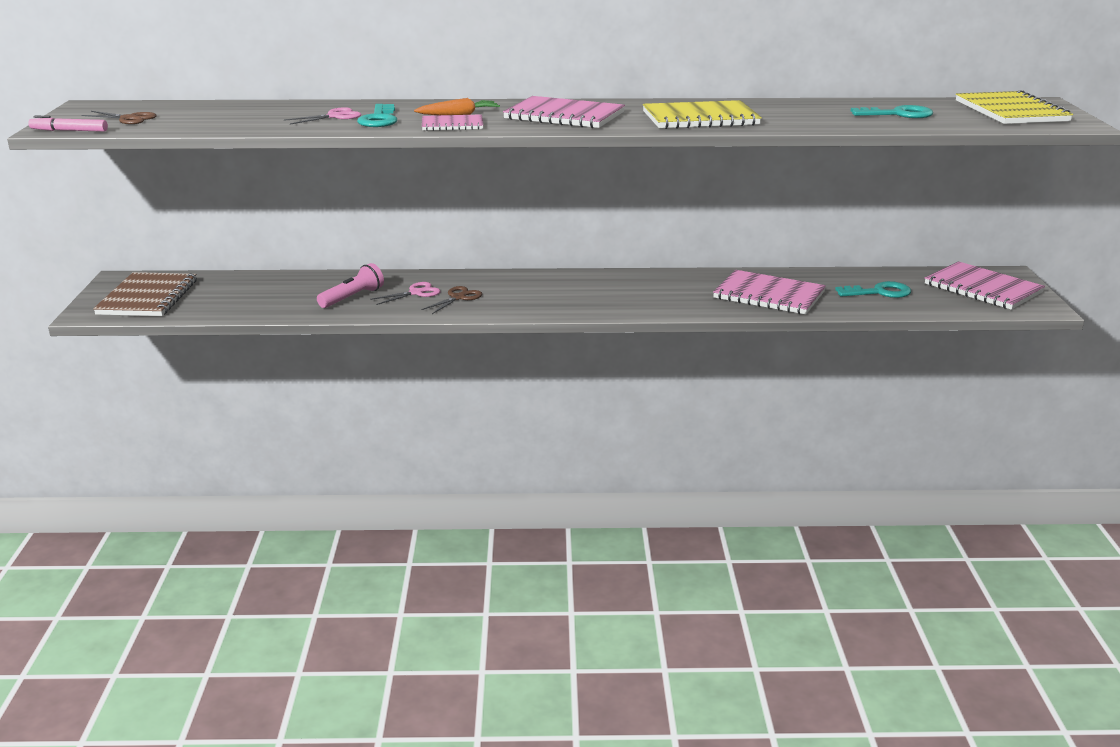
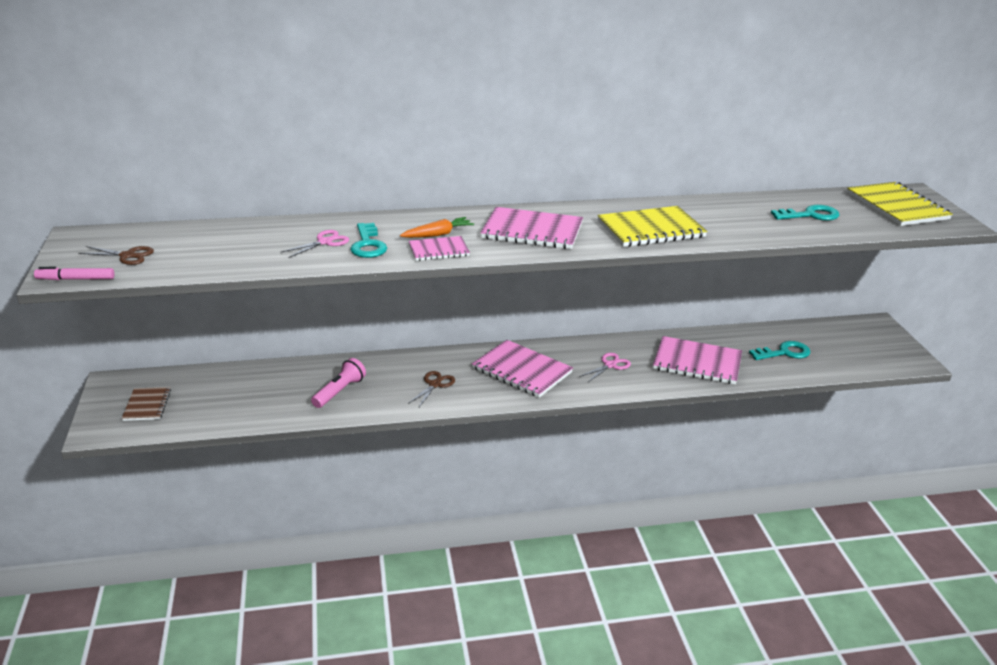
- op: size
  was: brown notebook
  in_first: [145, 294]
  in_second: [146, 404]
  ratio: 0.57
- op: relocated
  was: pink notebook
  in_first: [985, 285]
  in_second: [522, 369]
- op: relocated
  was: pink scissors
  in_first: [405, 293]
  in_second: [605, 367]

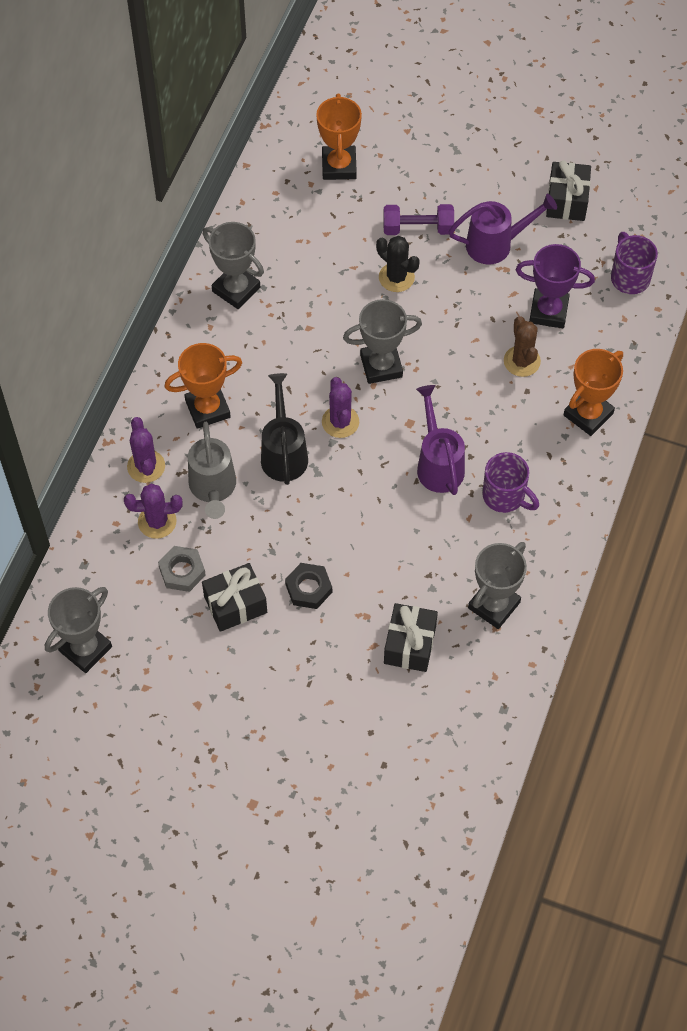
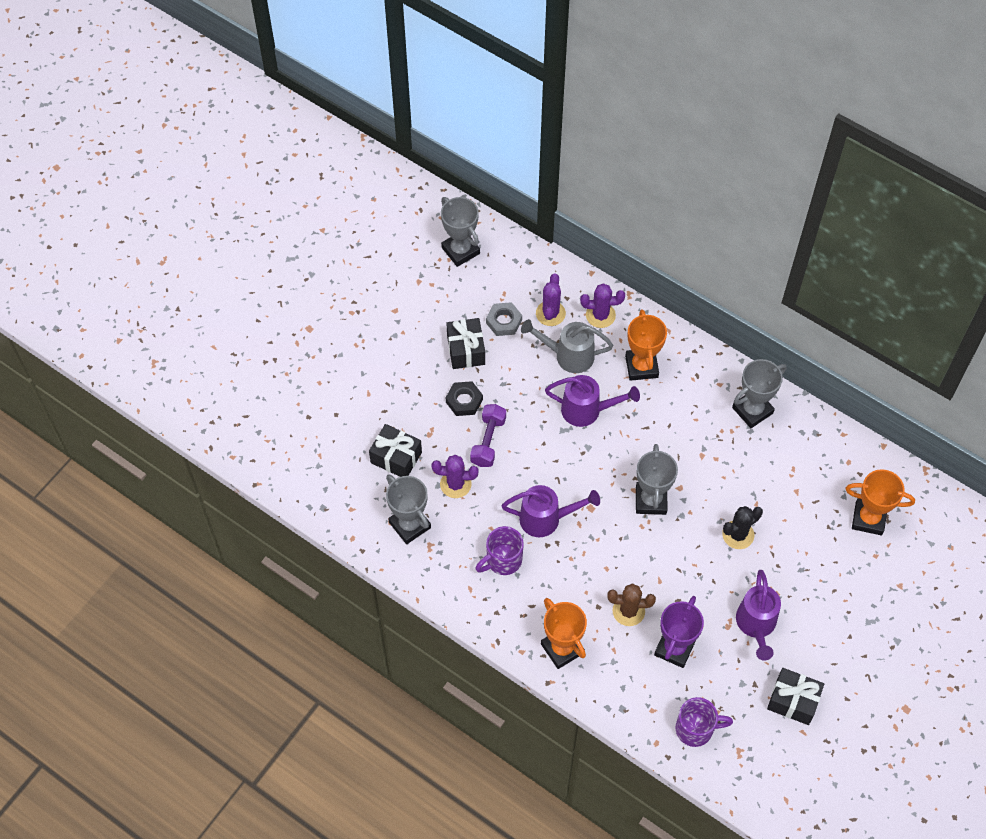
- op: relocated
  was: purple cactus
  in_first: [340, 407]
  in_second: [455, 476]
- op: relocated
  was: purple dumbbell
  in_first: [418, 219]
  in_second: [488, 435]
- op: colour
  was: black watering can
  now: purple watering can
  in_first: [284, 429]
  in_second: [592, 401]

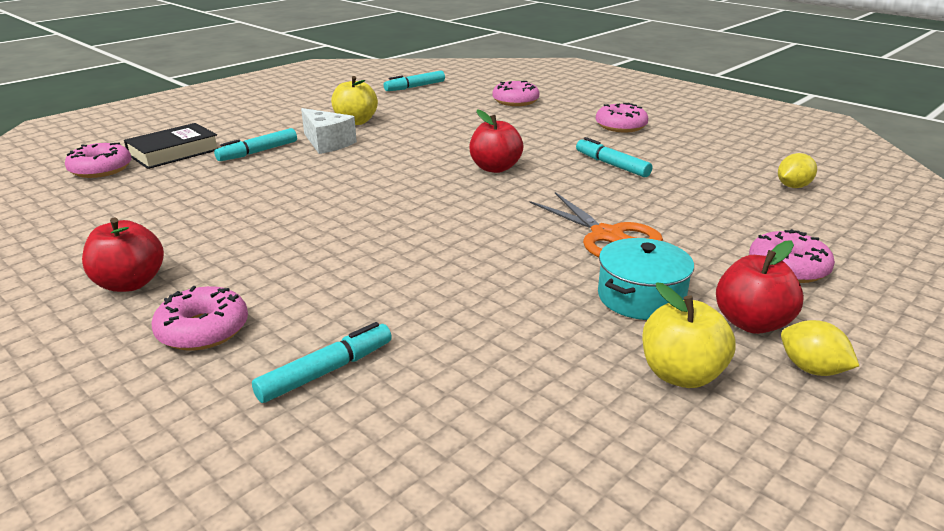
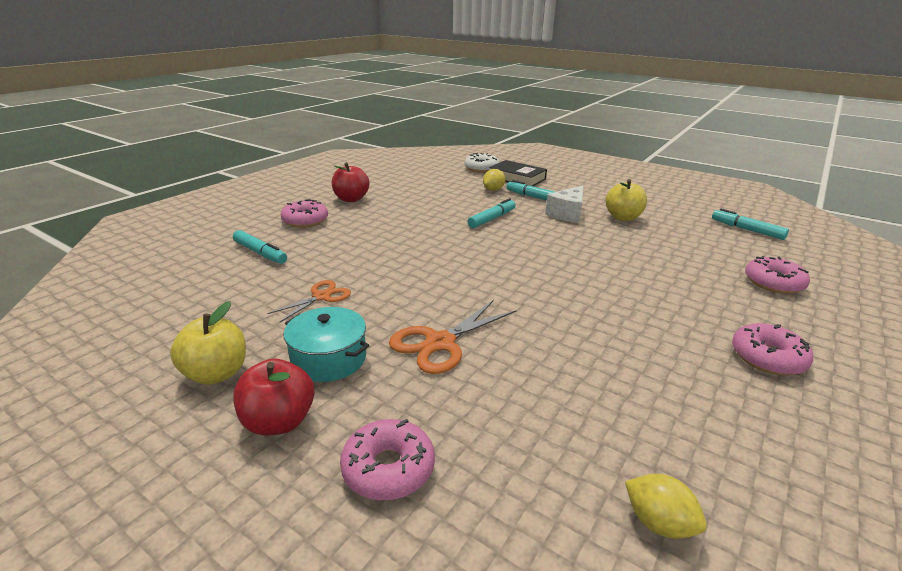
- op: appeared
  now: orange scissors
  in_second: [309, 301]
- op: colour
  was: pink donut
  now: white donut
  in_first: [98, 160]
  in_second: [482, 163]
- op: relocated
  was: turquoise marker
  in_first: [614, 157]
  in_second: [491, 213]
- op: relocated
  was: yellow lemon
  in_first: [820, 348]
  in_second: [494, 180]
- op: missing
  was: red apple
  in_first: [496, 141]

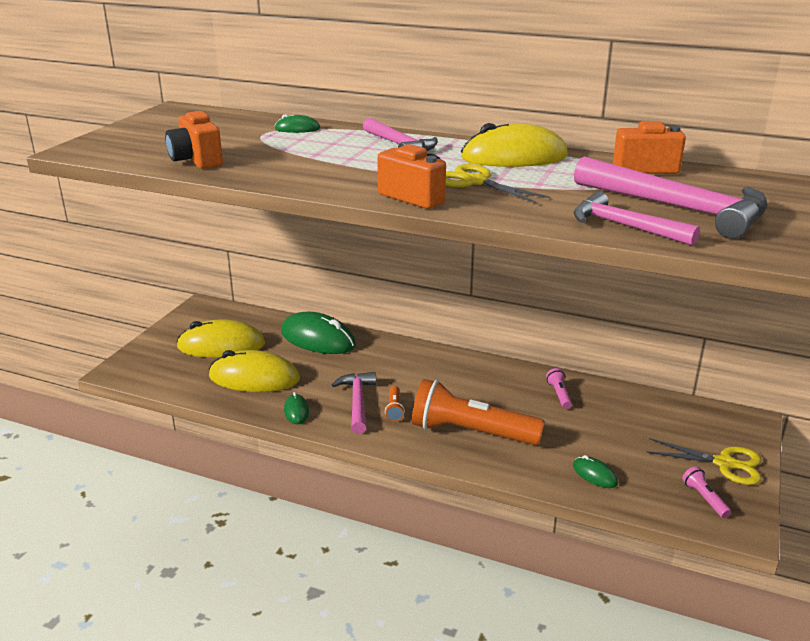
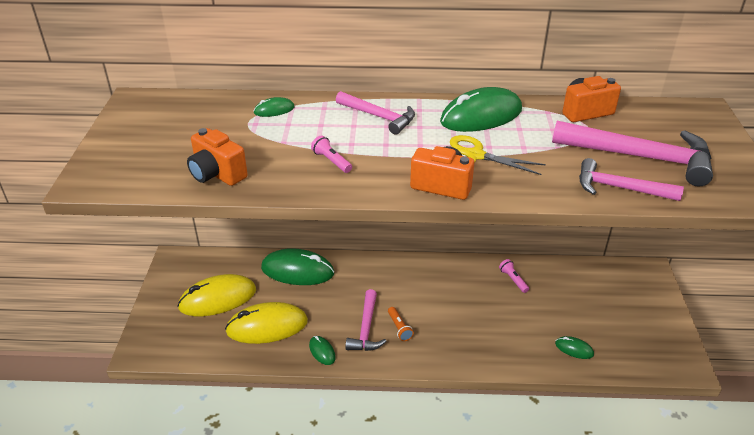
- op: relocated
  was: pink flashlight
  in_first: [706, 492]
  in_second: [331, 154]
- op: spun
  was: pink hammer
  in_first: [353, 403]
  in_second: [366, 320]
  clockwise: -150
- op: colour
  was: yellow mouse
  now: green mouse
  in_first: [514, 145]
  in_second: [481, 109]
- op: missing
  was: orange flashlight
  in_first: [478, 412]
- op: missing
  was: yellow scissors
  in_first: [703, 461]

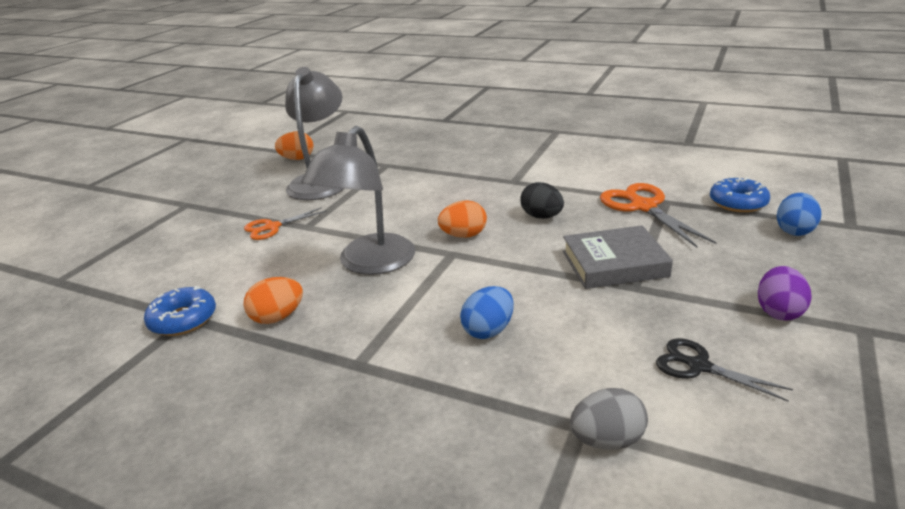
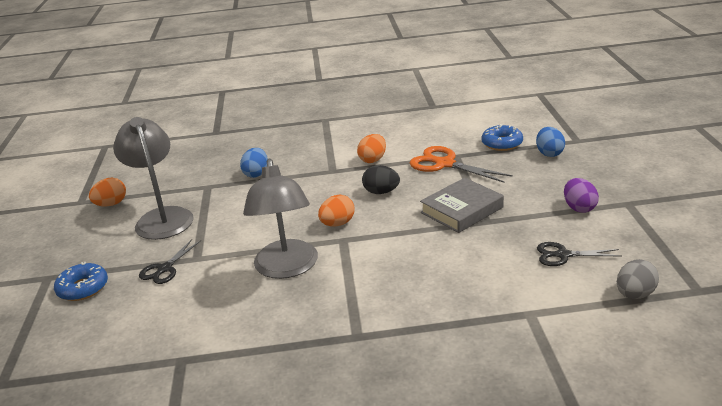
- op: relocated
  was: blue donut
  in_first: [180, 311]
  in_second: [81, 281]
- op: colour
  was: orange scissors
  now: black scissors
  in_first: [285, 223]
  in_second: [170, 261]
- op: relocated
  was: blue egg
  in_first: [487, 312]
  in_second: [254, 163]
- op: relocated
  was: orange egg
  in_first: [273, 300]
  in_second: [371, 148]
- op: relocated
  was: grey egg
  in_first: [609, 419]
  in_second: [638, 279]

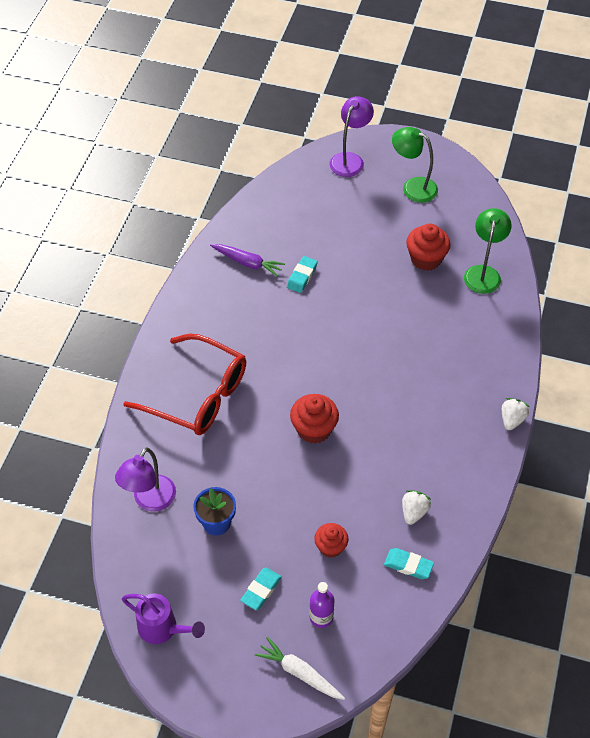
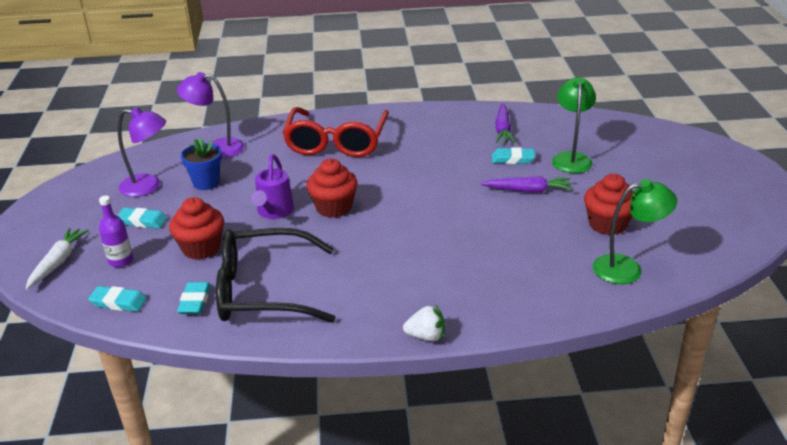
- op: appeared
  now: turquoise eraser
  in_second: [117, 299]
- op: relocated
  was: purple lamp
  in_first: [351, 136]
  in_second: [142, 152]
- op: size
  was: red cupcake
  in_first: [331, 540]
  in_second: [196, 228]
  ratio: 1.52
- op: exchanged
  was: white strawberry
  now: black glasses
  in_first: [416, 507]
  in_second: [276, 275]
- op: relocated
  was: purple watering can
  in_first: [163, 618]
  in_second: [272, 186]
- op: appeared
  now: purple carrot
  in_second: [526, 184]
- op: relocated
  was: green lamp
  in_first: [415, 165]
  in_second: [574, 125]

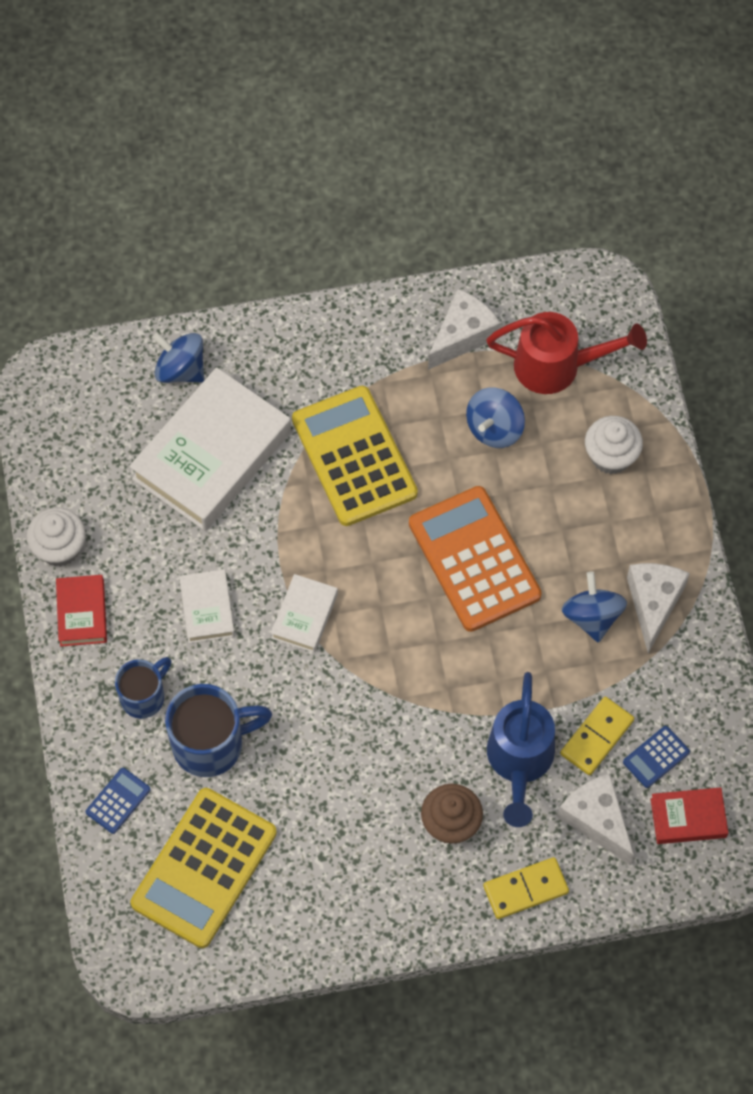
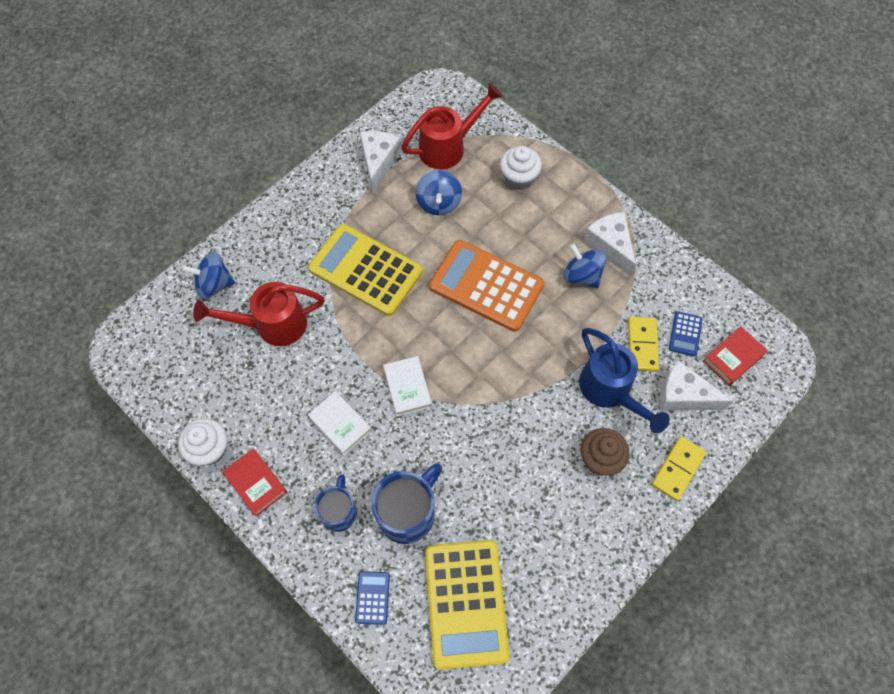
- op: exchanged
  was: white book
  now: red watering can
  in_first: [210, 449]
  in_second: [259, 314]

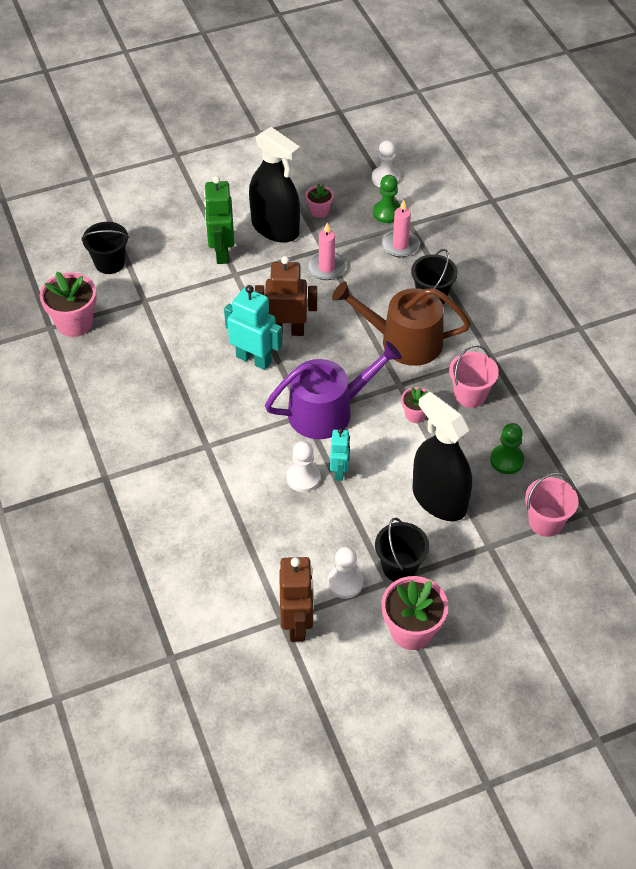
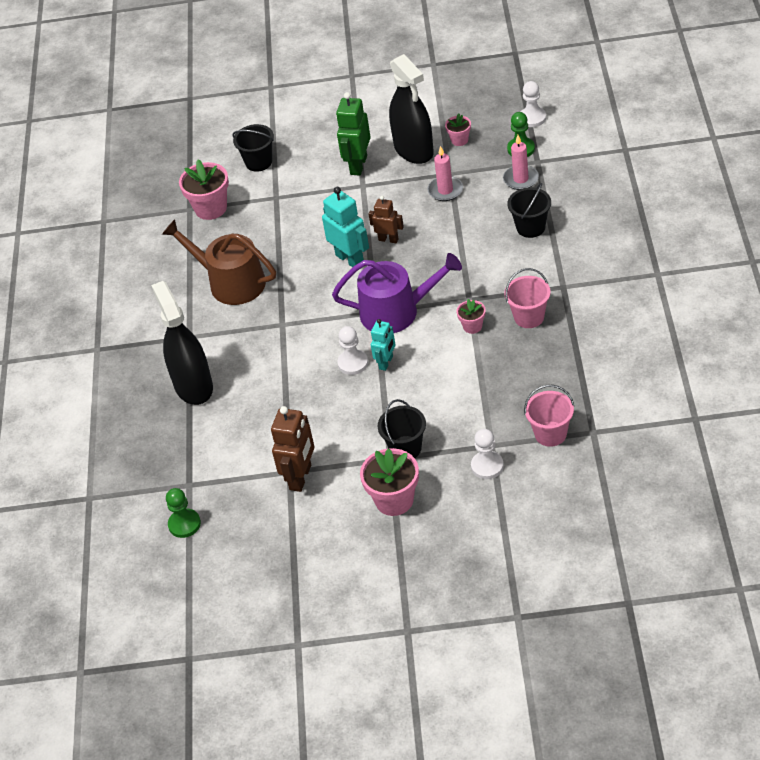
- op: relocated
  was: black spray bottle
  in_first: [442, 456]
  in_second: [182, 343]
- op: relocated
  was: brown watering can
  in_first: [401, 323]
  in_second: [219, 262]
- op: relocated
  was: green pawn
  in_first: [507, 448]
  in_second: [183, 513]
- op: size
  was: brown robot
  in_first: [286, 296]
  in_second: [386, 219]
  ratio: 0.61
- op: relocated
  was: white pawn
  in_first: [345, 573]
  in_second: [487, 454]

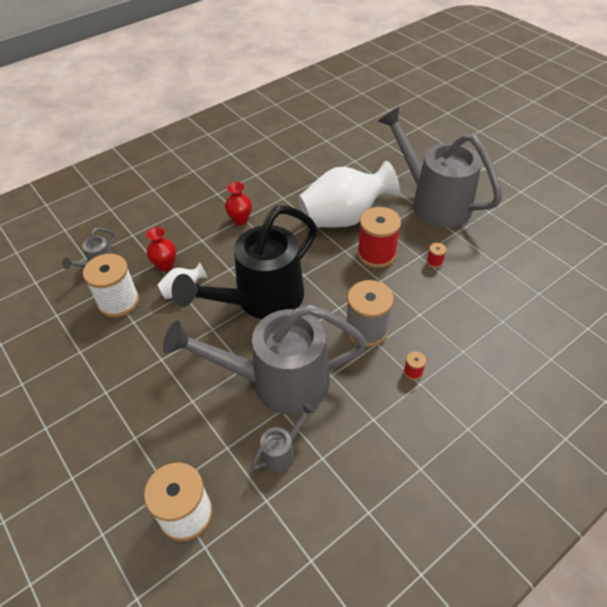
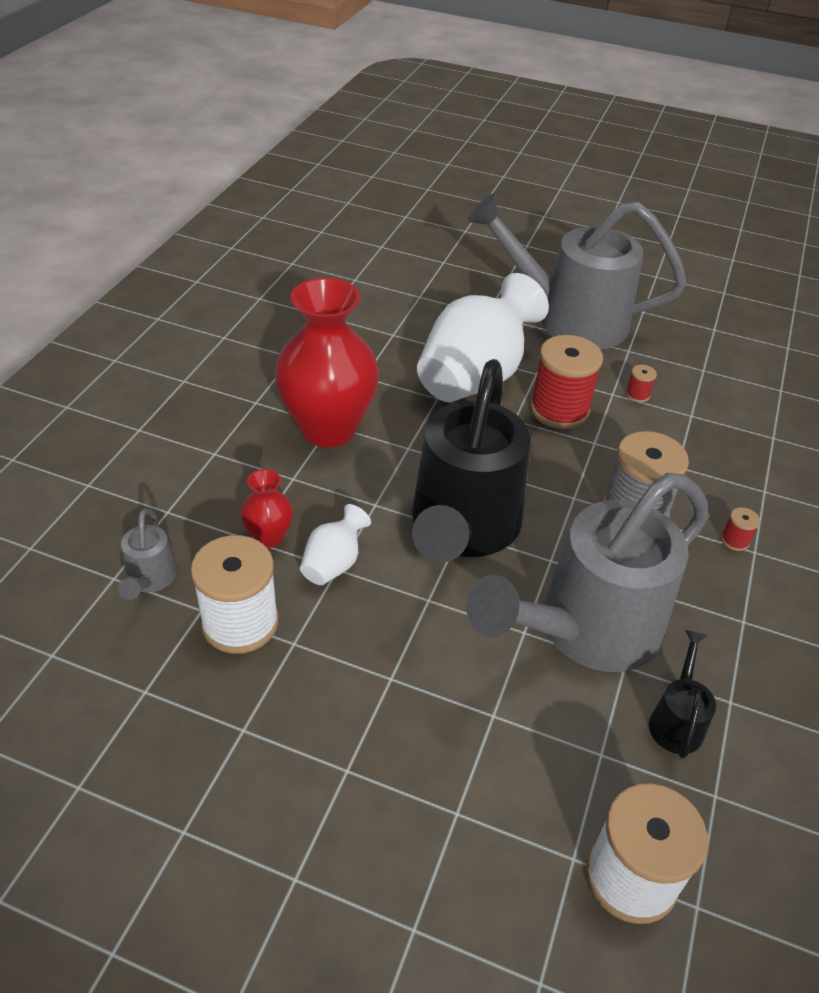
- op: size
  was: red vase
  in_first: [238, 203]
  in_second: [326, 362]
  ratio: 2.19
- op: colour
  was: grey watering can
  now: black watering can
  in_first: [283, 438]
  in_second: [682, 694]

